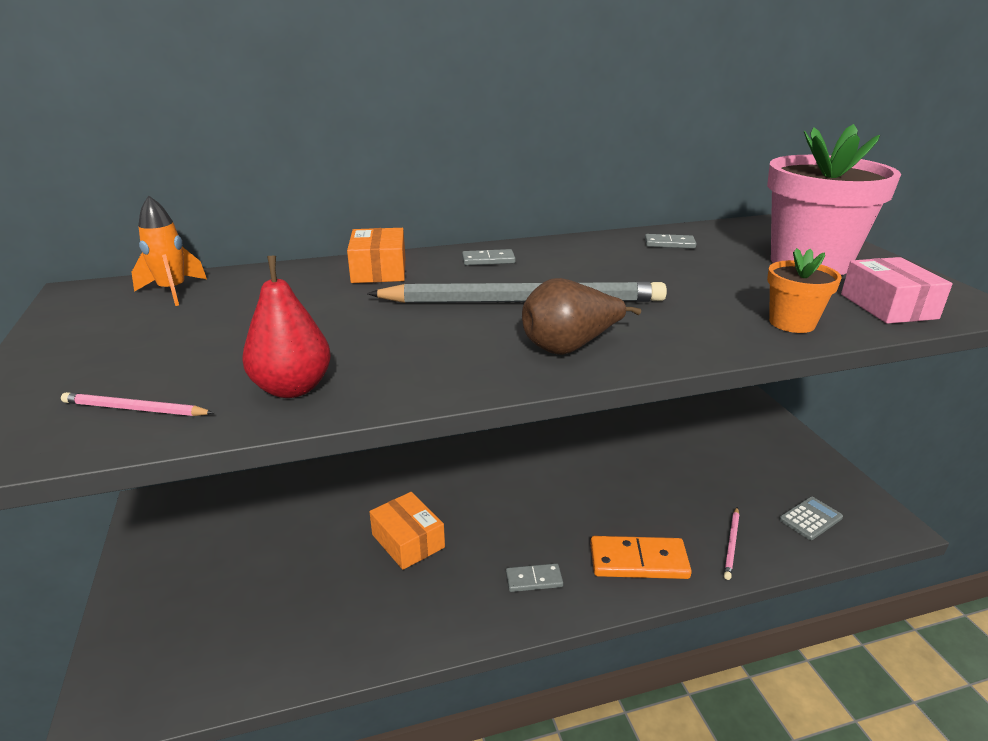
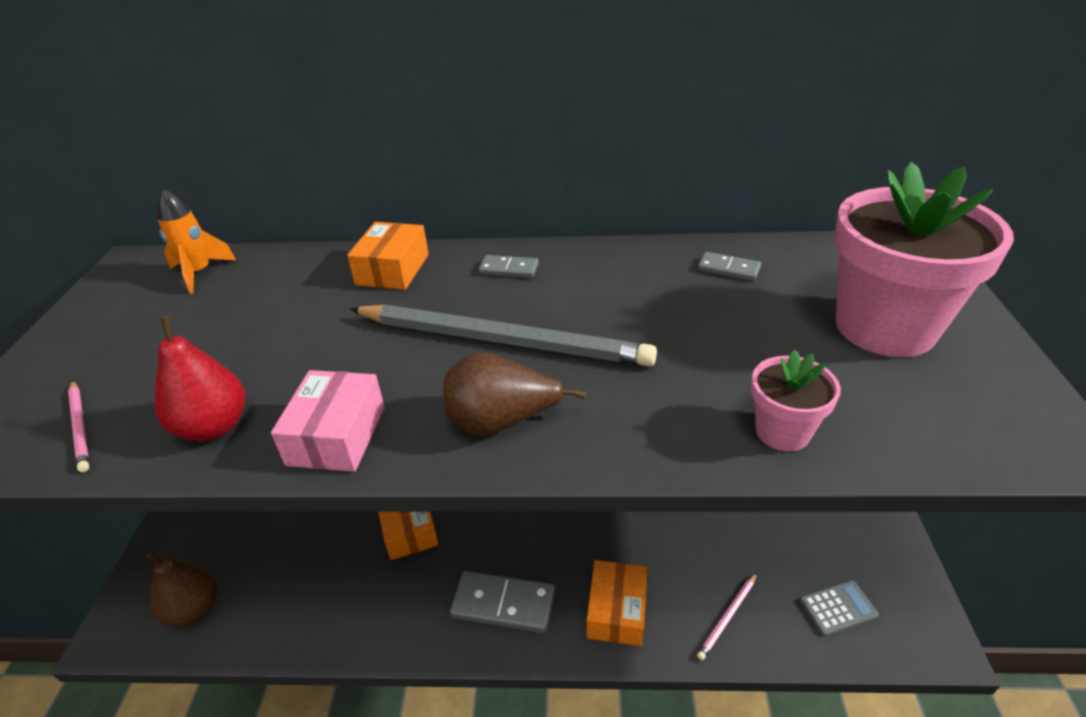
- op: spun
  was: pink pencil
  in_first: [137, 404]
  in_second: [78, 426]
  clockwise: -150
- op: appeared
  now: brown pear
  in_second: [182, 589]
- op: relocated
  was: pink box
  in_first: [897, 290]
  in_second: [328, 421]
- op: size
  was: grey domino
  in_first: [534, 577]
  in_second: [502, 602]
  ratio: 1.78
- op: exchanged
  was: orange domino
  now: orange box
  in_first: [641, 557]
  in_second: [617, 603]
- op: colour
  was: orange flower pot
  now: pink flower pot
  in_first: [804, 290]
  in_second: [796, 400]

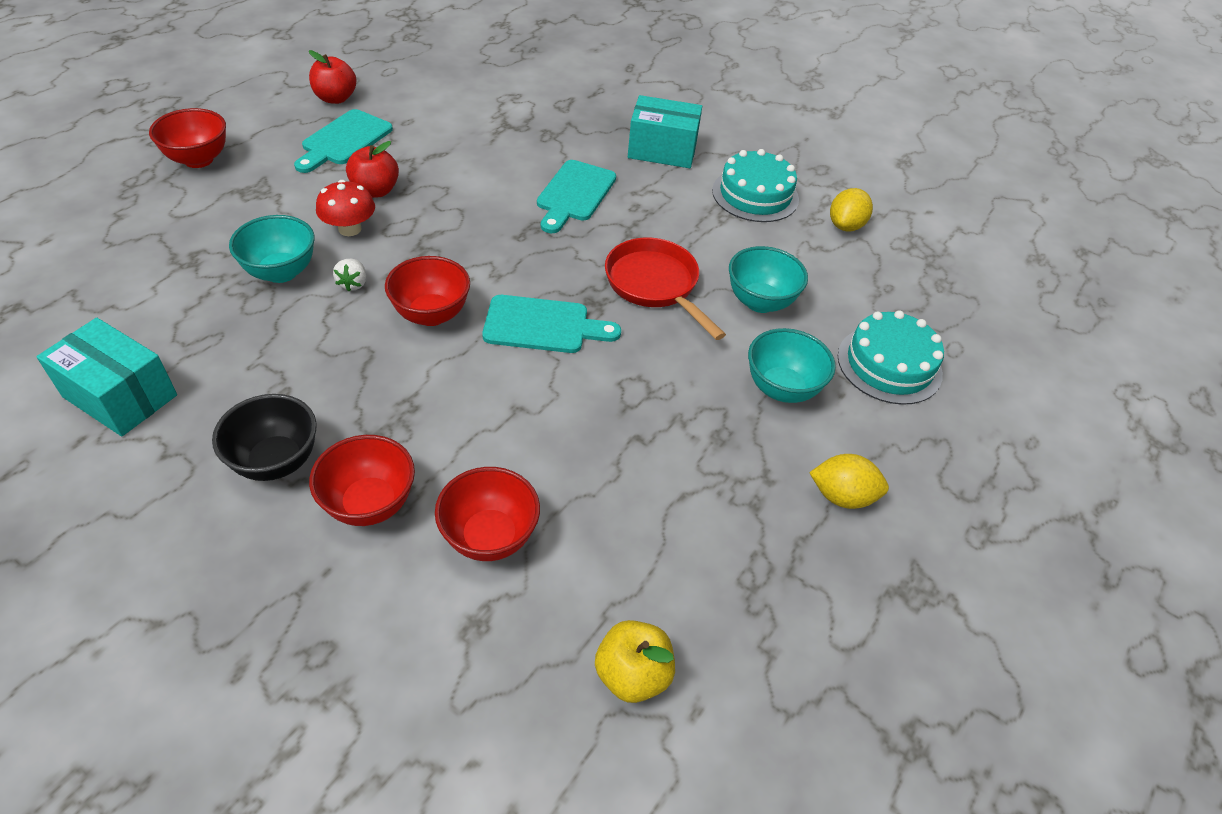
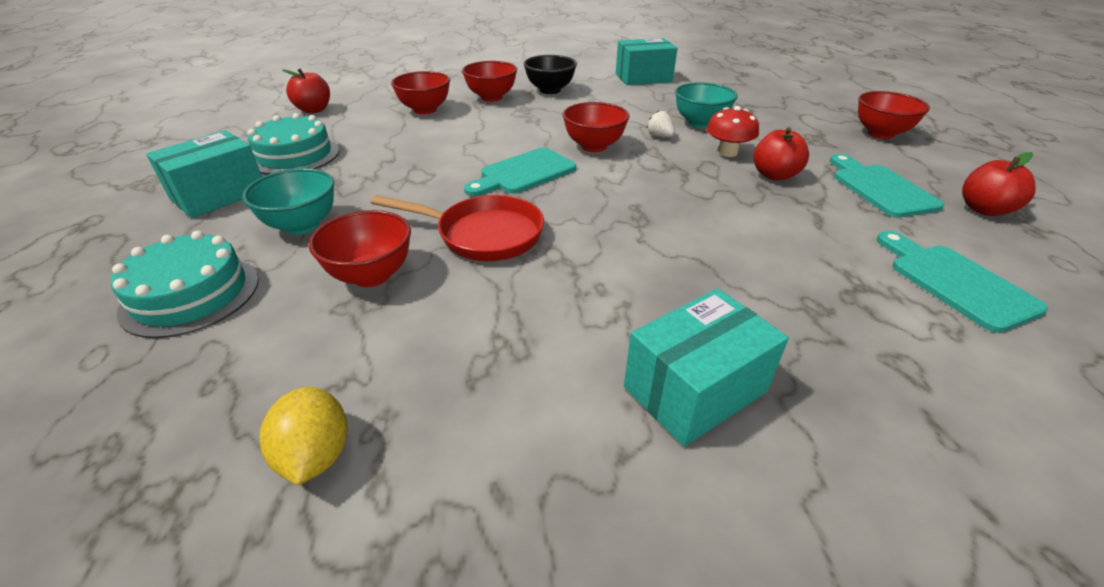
- op: exchanged
  was: yellow lemon
  now: turquoise box
  in_first: [849, 481]
  in_second: [204, 174]
- op: relocated
  was: turquoise cake
  in_first: [755, 185]
  in_second: [293, 144]
- op: colour
  was: yellow apple
  now: red apple
  in_first: [635, 661]
  in_second: [306, 91]
- op: colour
  was: turquoise bowl
  now: red bowl
  in_first: [768, 279]
  in_second: [360, 248]
- op: relocated
  was: turquoise cutting board
  in_first: [576, 196]
  in_second: [962, 282]

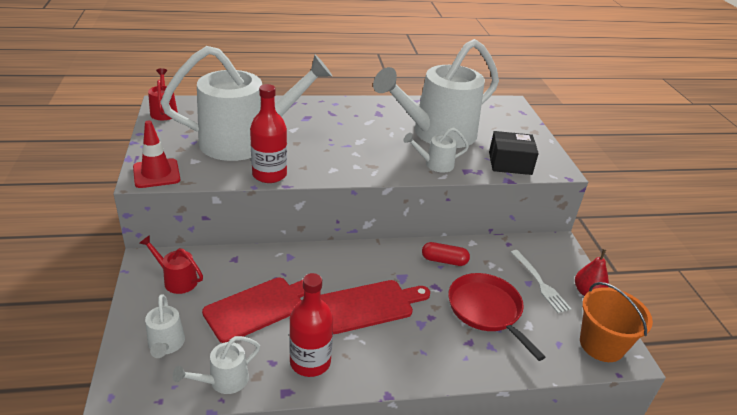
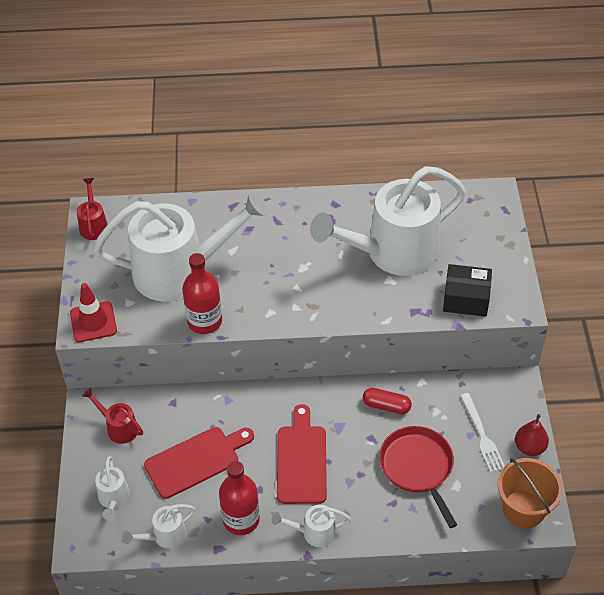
- op: relocated
  was: white watering can
  in_first: [436, 150]
  in_second: [311, 526]
- op: spun
  was: red cutting board
  in_first: [375, 307]
  in_second: [302, 454]
  clockwise: -75

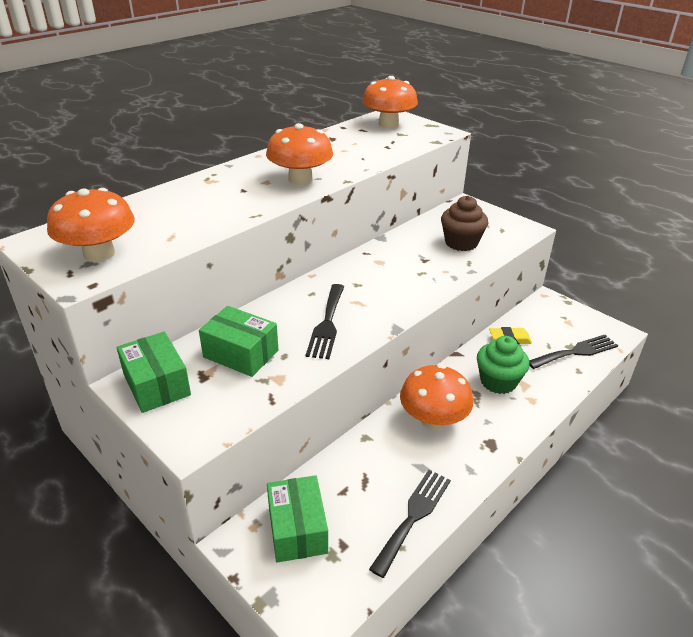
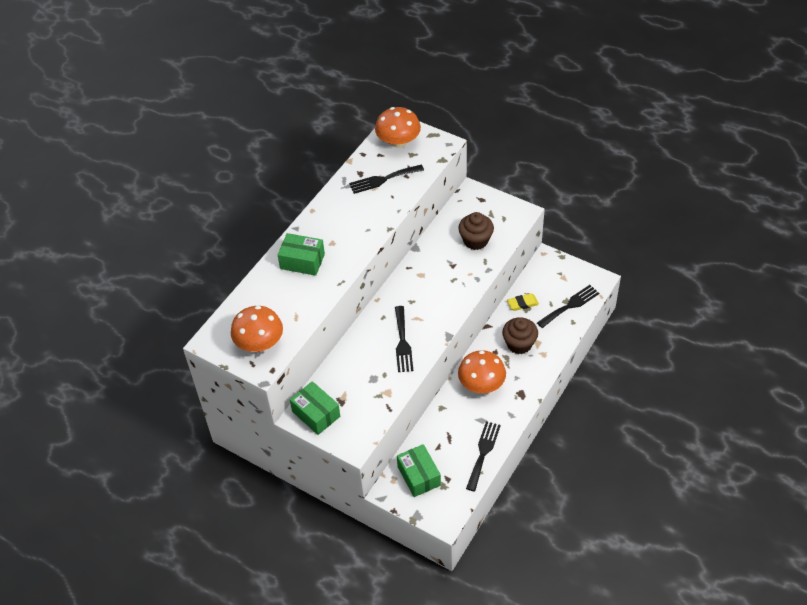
- op: relocated
  was: green box
  in_first: [238, 341]
  in_second: [301, 254]
- op: appeared
  now: black fork
  in_second: [386, 179]
- op: colour
  was: green cupcake
  now: brown cupcake
  in_first: [503, 365]
  in_second: [520, 335]
- op: missing
  was: orange mushroom
  in_first: [299, 154]

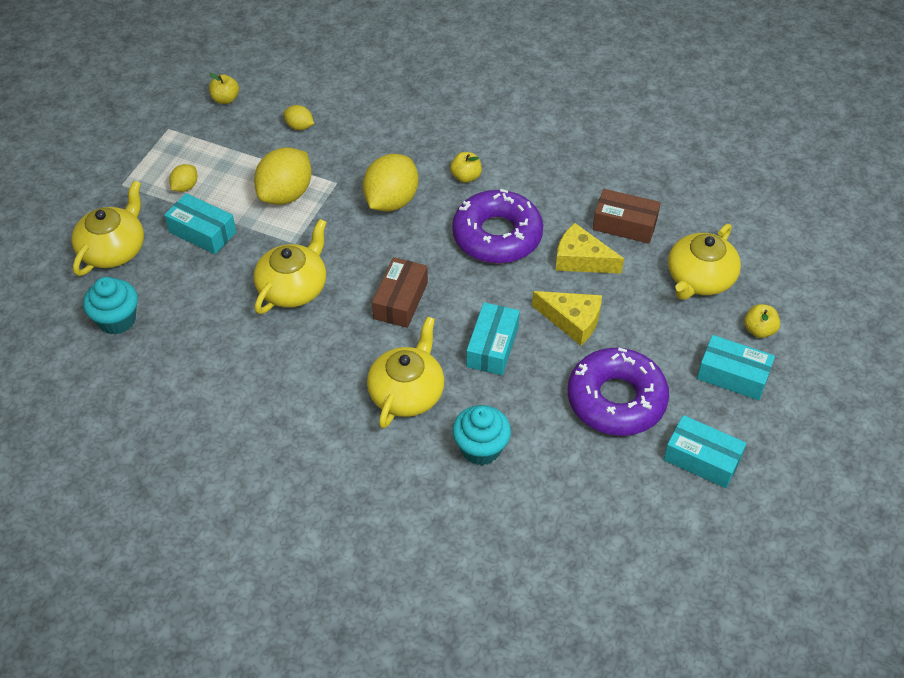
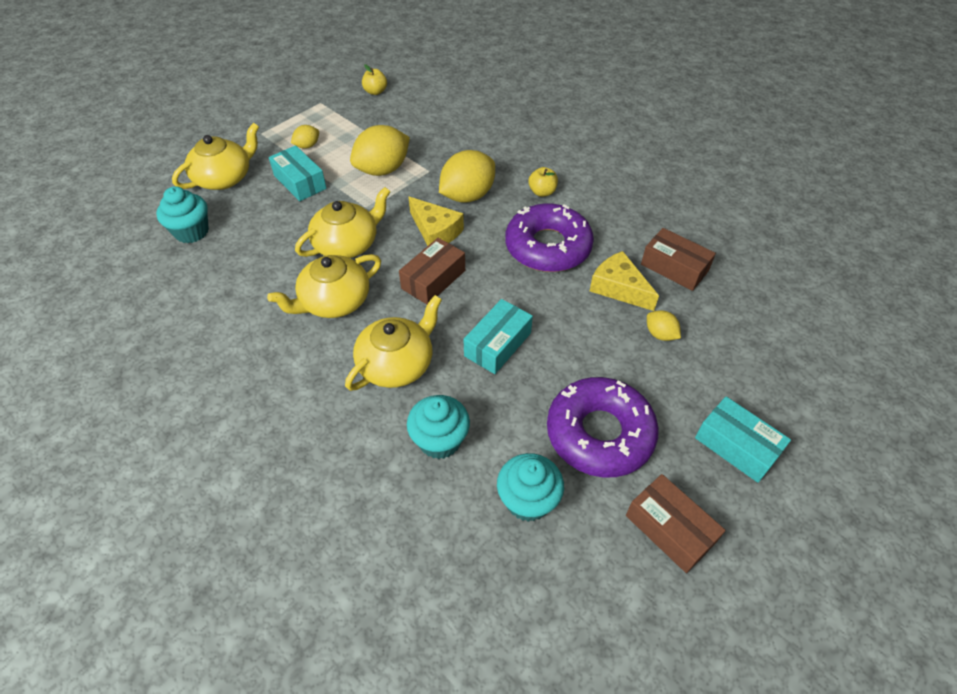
- op: relocated
  was: yellow teapot
  in_first: [704, 262]
  in_second: [324, 286]
- op: relocated
  was: yellow cheese
  in_first: [567, 318]
  in_second: [436, 221]
- op: appeared
  now: turquoise cupcake
  in_second: [530, 487]
- op: colour
  was: turquoise box
  now: brown box
  in_first: [705, 451]
  in_second: [676, 523]
- op: relocated
  was: yellow lemon
  in_first: [298, 117]
  in_second: [664, 325]
- op: missing
  was: yellow apple
  in_first: [762, 321]

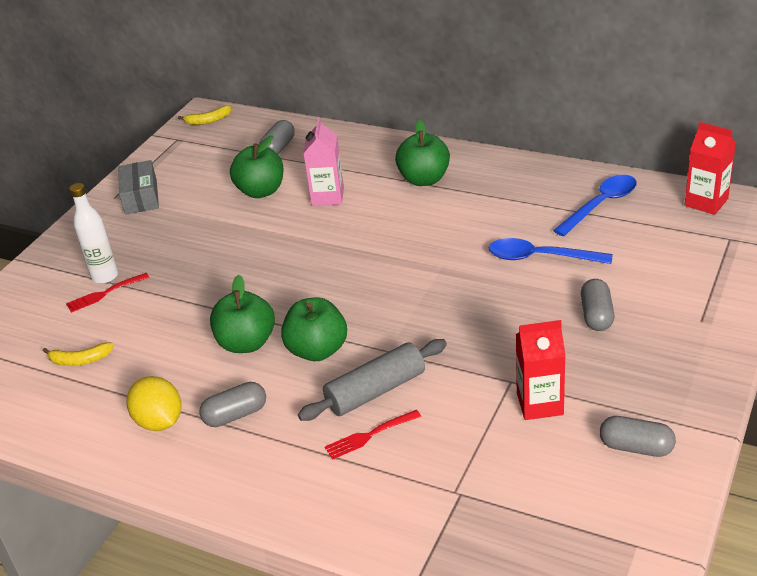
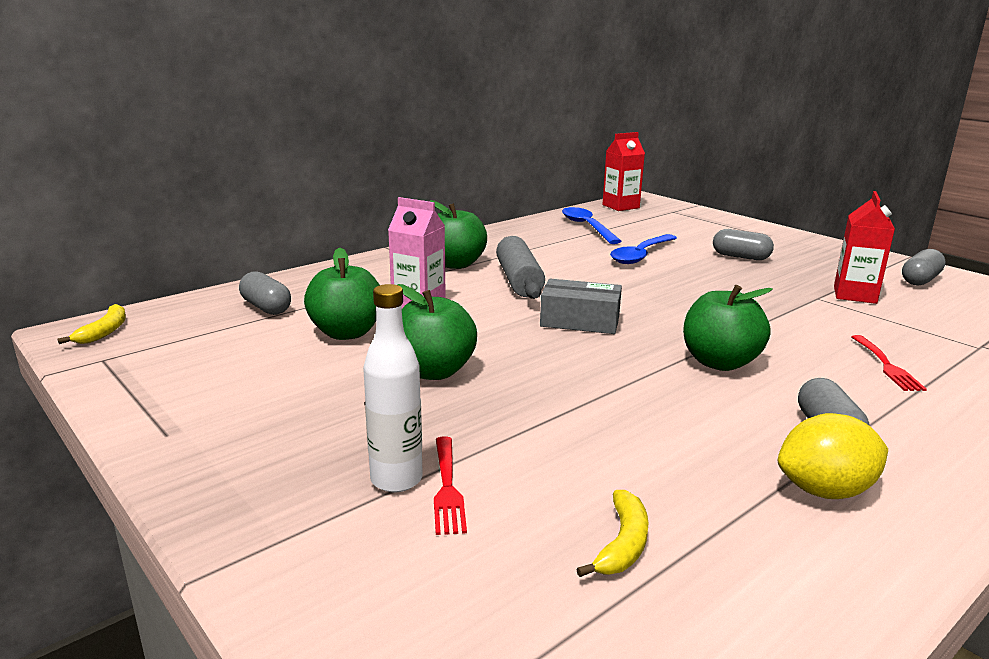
- op: relocated
  was: green apple
  in_first: [242, 314]
  in_second: [437, 332]
- op: relocated
  was: grey rolling pin
  in_first: [372, 380]
  in_second: [520, 267]
- op: relocated
  was: grey box
  in_first: [138, 187]
  in_second: [581, 306]

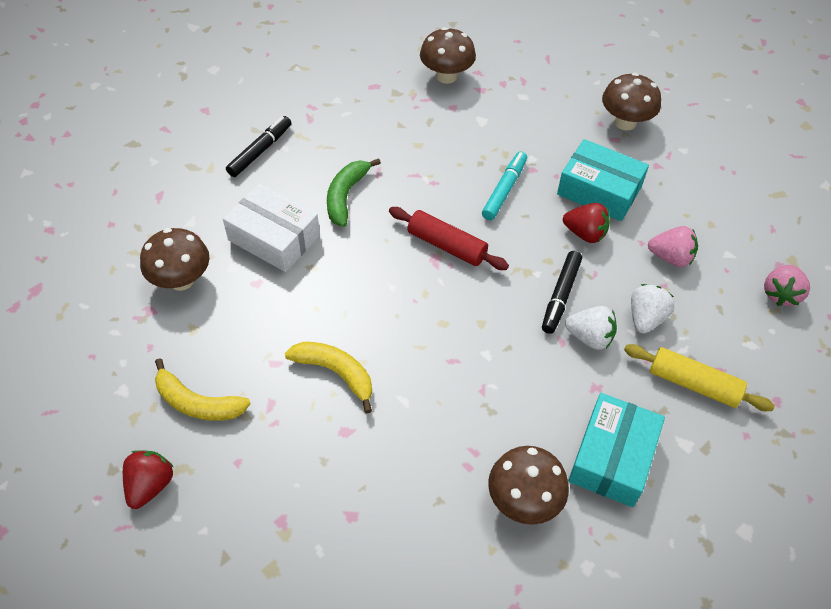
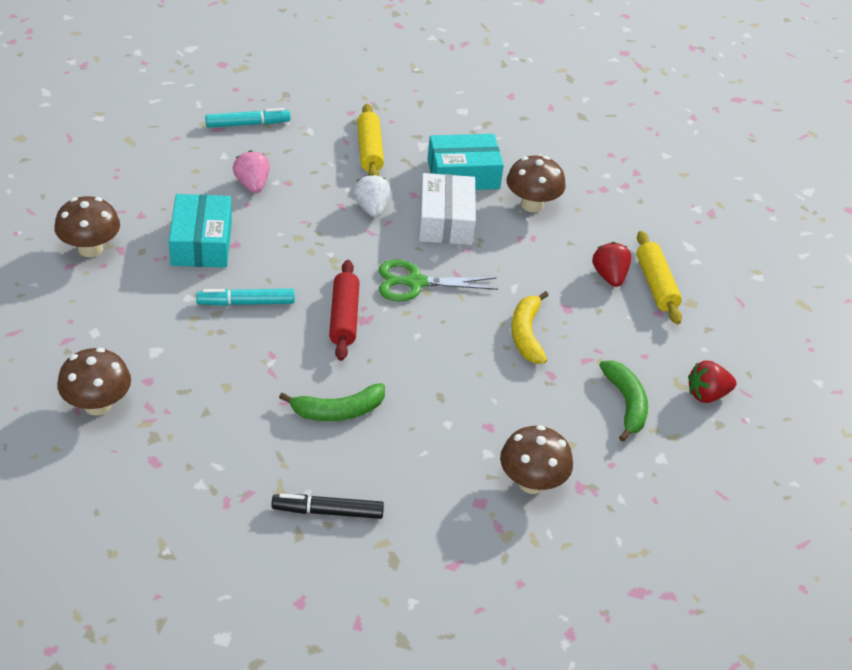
- op: exchanged
  was: pink strawberry
  now: turquoise marker
  in_first: [787, 285]
  in_second: [247, 118]
- op: appeared
  now: green scissors
  in_second: [438, 280]
- op: relocated
  was: white box
  in_first: [271, 227]
  in_second: [447, 209]
- op: relocated
  was: red strawberry
  in_first: [586, 223]
  in_second: [611, 264]
- op: colour
  was: yellow banana
  now: green banana
  in_first: [203, 389]
  in_second: [623, 401]
- op: appeared
  now: yellow rolling pin
  in_second: [659, 278]
- op: missing
  was: black marker
  in_first: [562, 292]
- op: missing
  was: white strawberry
  in_first: [652, 309]

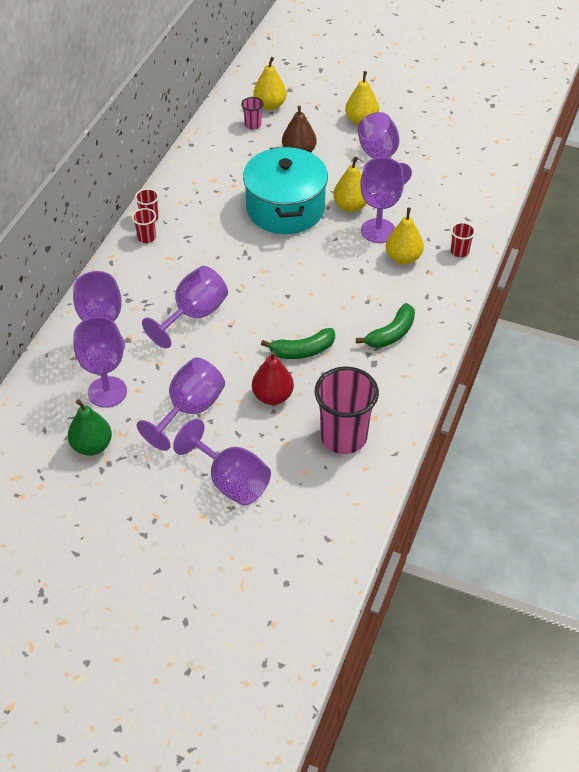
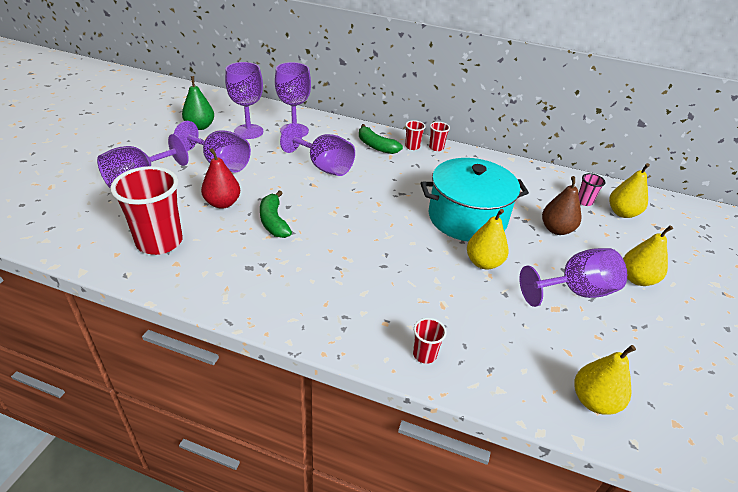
- op: colour
  was: pink cup
  now: red cup
  in_first: [347, 410]
  in_second: [146, 210]
- op: relocated
  was: green banana
  in_first: [385, 325]
  in_second: [381, 139]
- op: relocated
  was: yellow pear
  in_first: [405, 236]
  in_second: [605, 380]
- op: missing
  was: purple goblet
  in_first: [382, 200]

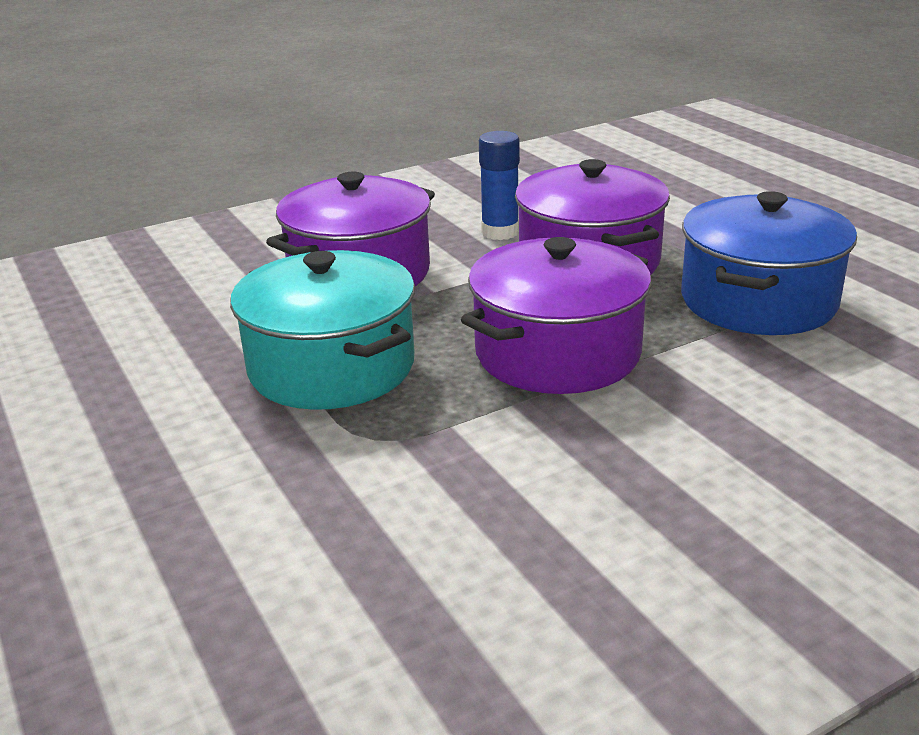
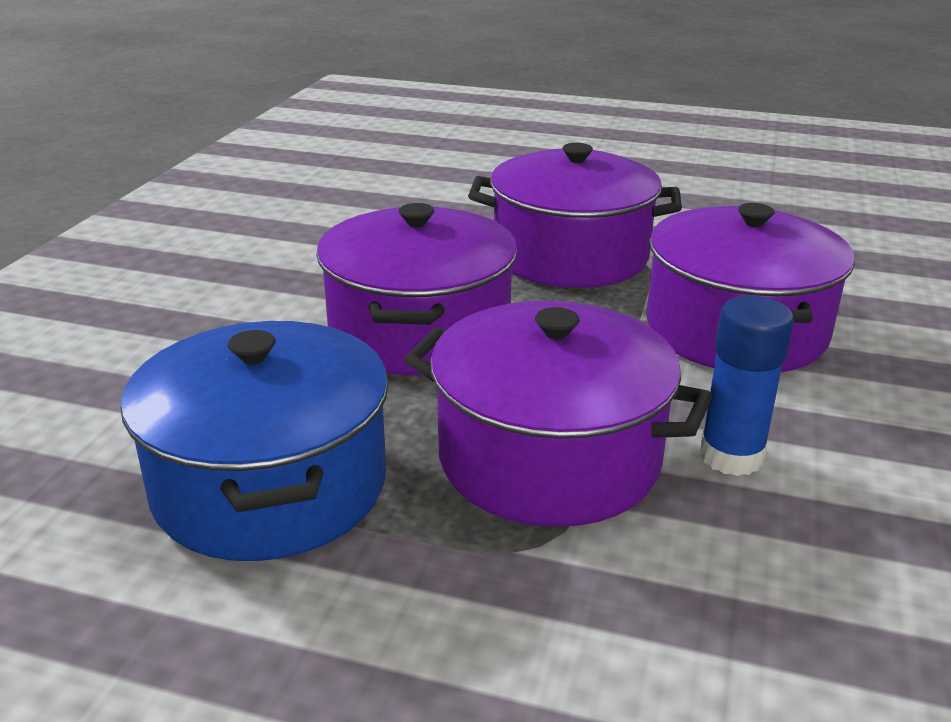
- op: colour
  was: turquoise pot
  now: purple pot
  in_first: [322, 330]
  in_second: [575, 215]

